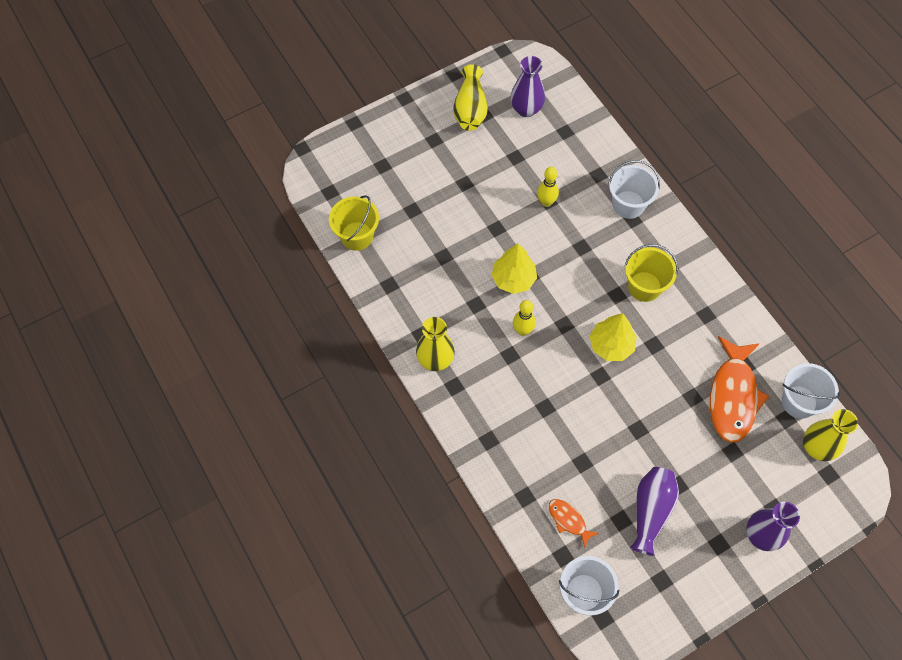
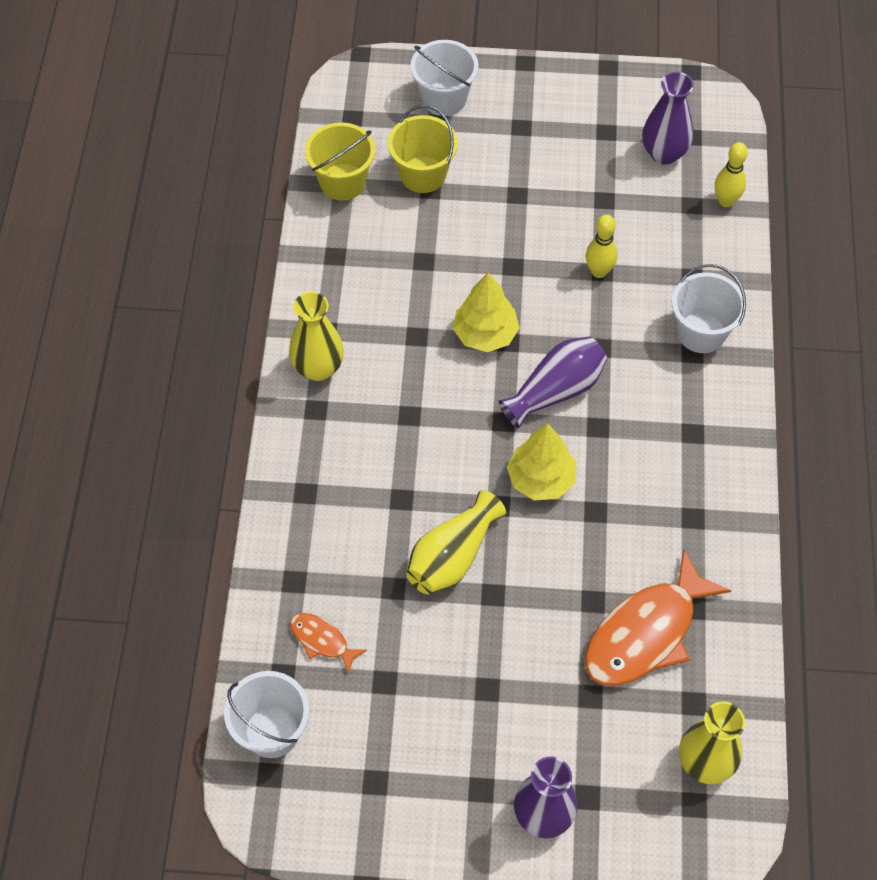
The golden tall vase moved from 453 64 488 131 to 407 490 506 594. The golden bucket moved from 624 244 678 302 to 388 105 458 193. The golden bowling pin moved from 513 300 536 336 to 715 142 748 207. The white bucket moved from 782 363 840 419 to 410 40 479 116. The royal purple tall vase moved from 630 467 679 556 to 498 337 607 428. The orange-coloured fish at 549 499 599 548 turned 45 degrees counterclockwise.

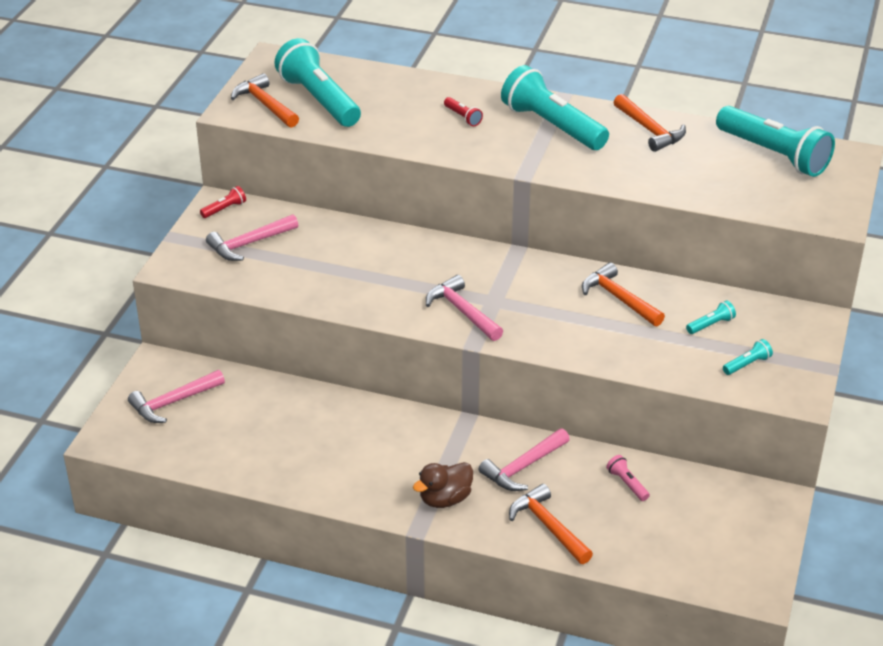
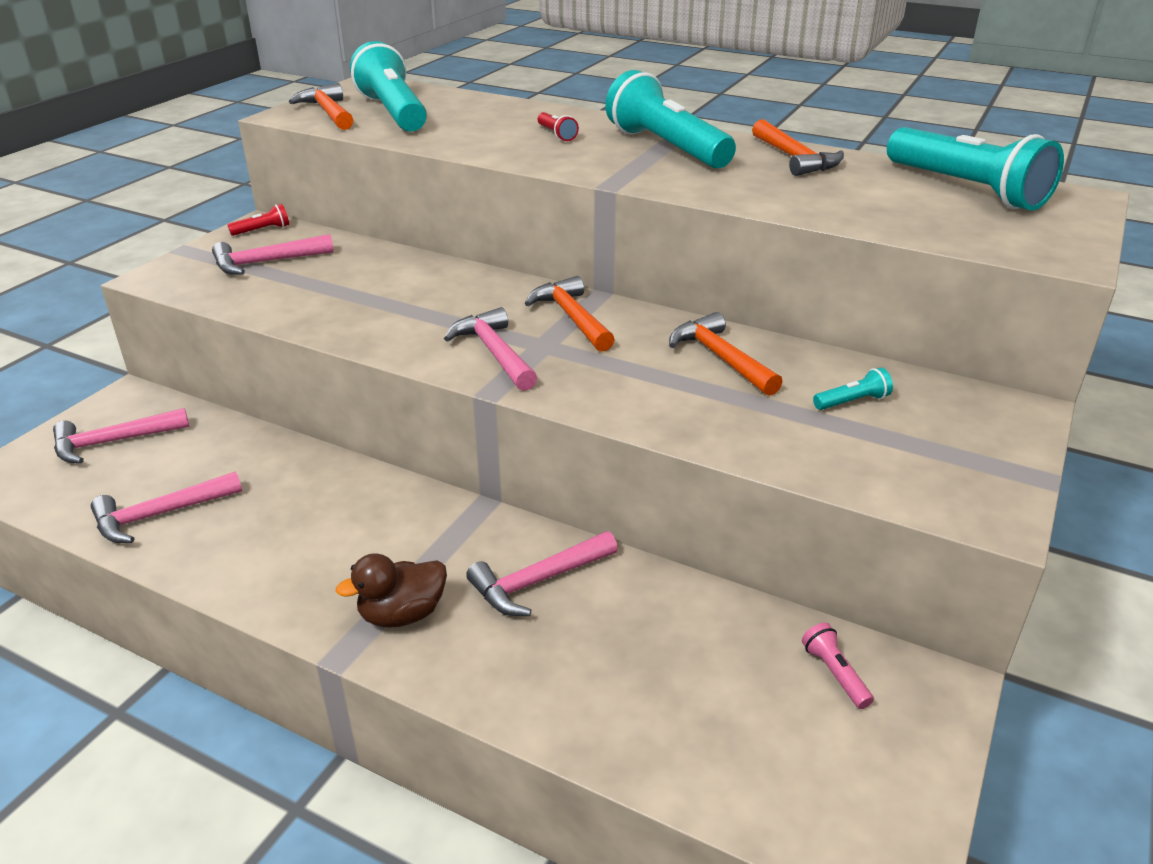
The aqua pocket torch at 723 339 773 375 disappeared. The rose-pink pocket torch moved from 606 455 650 501 to 802 623 874 709. The orange-coloured hammer moved from 509 484 593 564 to 525 276 615 352. The rose-pink hammer at 91 471 242 543 appeared.

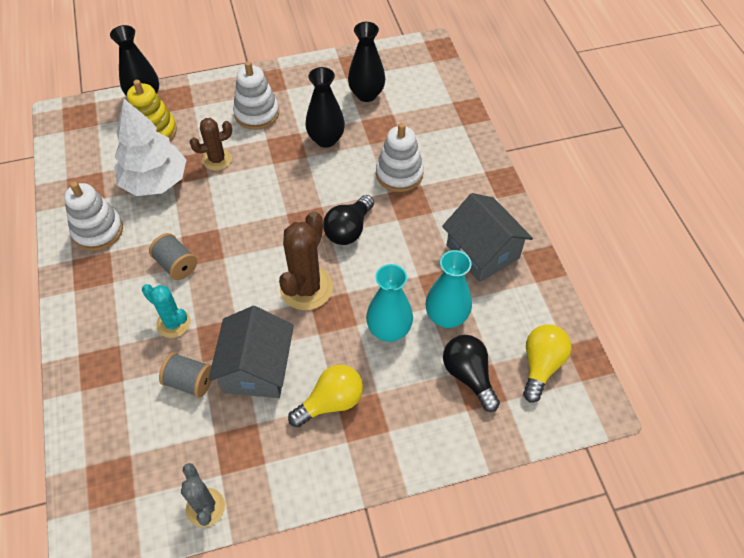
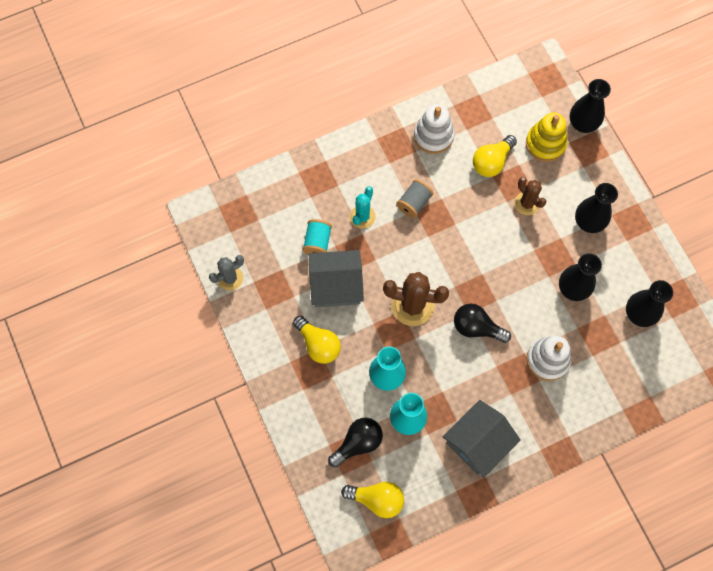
The white stacking toy at 233 61 279 130 was replaced by the jet-black tall vase at 575 183 618 233. The white tree at 114 99 186 196 was replaced by the golden lightbulb at 473 135 517 177. The gray reel of thread at 159 352 212 398 became the aqua reel of thread at 302 219 332 255.

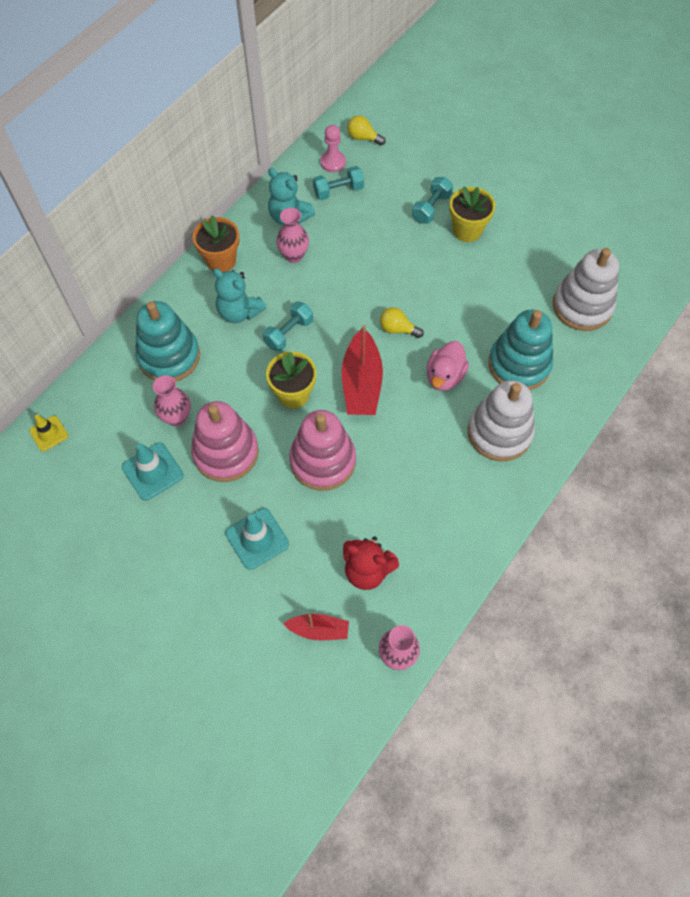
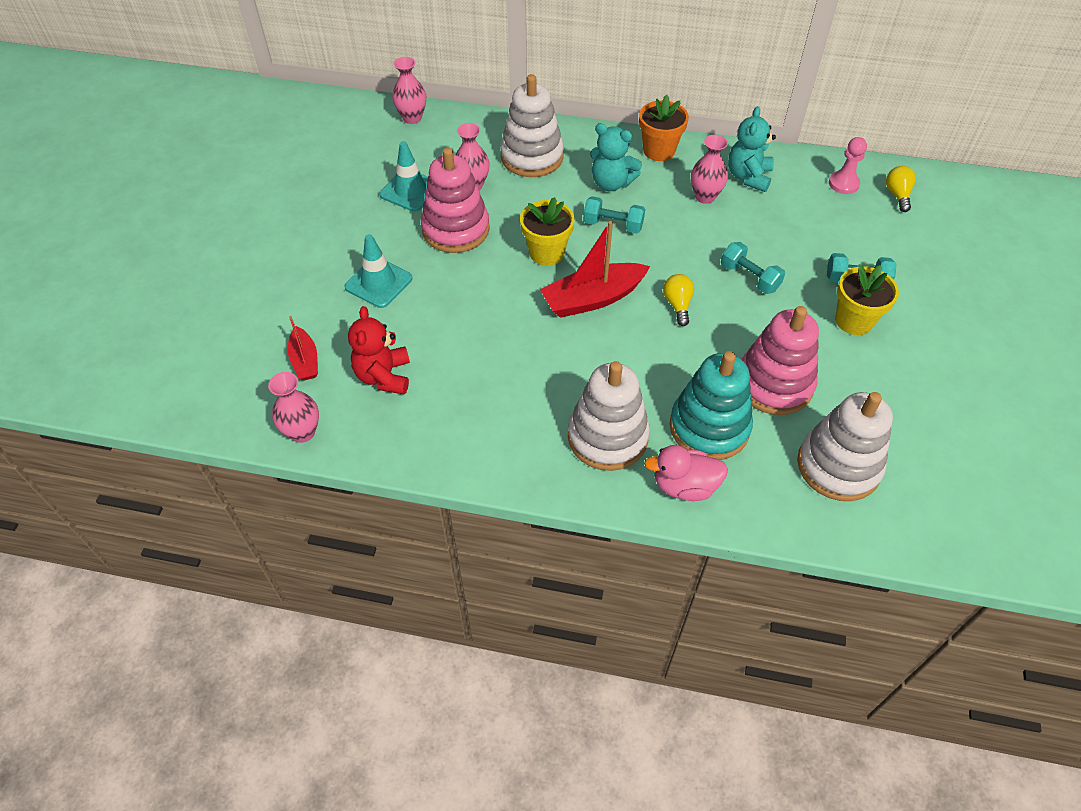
The aqua free weight moved from 313 166 364 200 to 721 242 785 294. The aqua stuffed bear at 213 268 266 323 turned 75 degrees counterclockwise. The aqua stacking toy at 135 301 200 381 became the white stacking toy at 500 74 564 177. The rose-pink rubber duck moved from 427 341 469 391 to 644 445 728 501. The rose-pink stacking toy moved from 289 410 356 491 to 741 306 819 415. The golden safety cone at 29 415 68 451 was replaced by the rose-pink tall vase at 392 57 426 124.

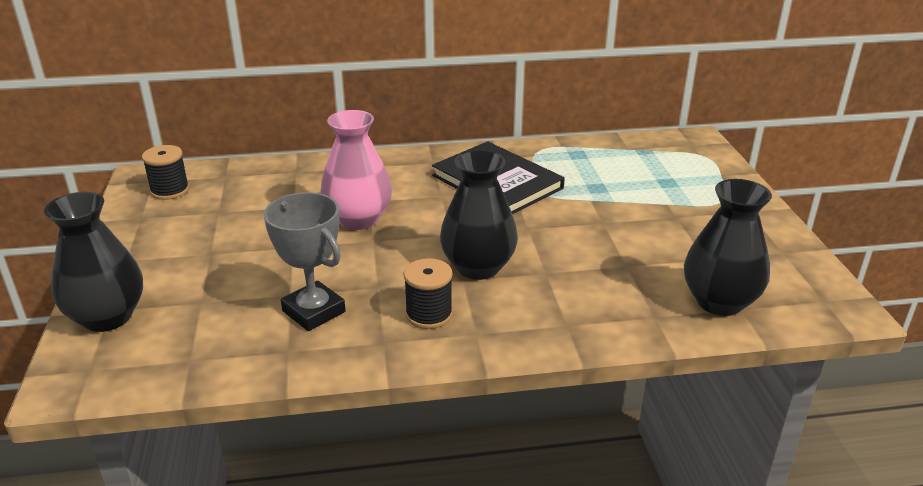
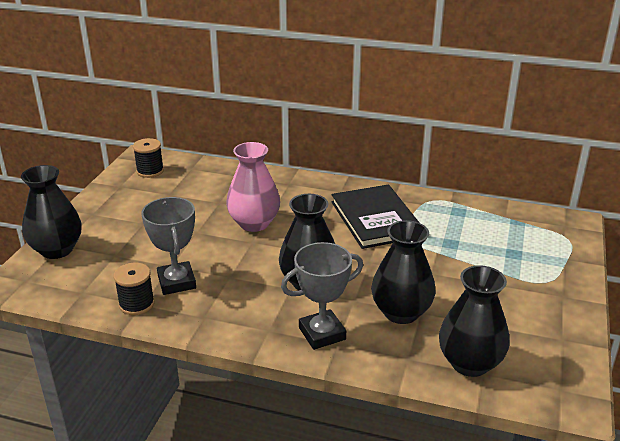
The jet-black reel of thread moved from 404 258 453 329 to 114 263 155 315. The jet-black tall vase at 371 220 435 324 appeared. The gray award cup at 281 242 363 350 appeared.

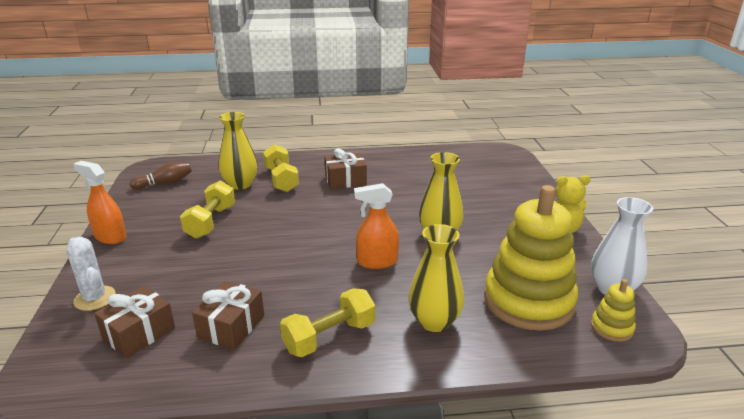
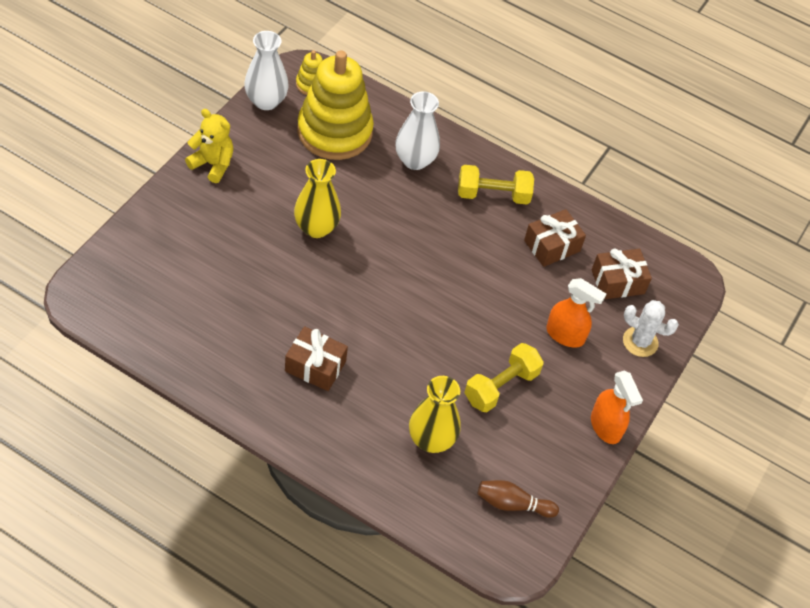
The golden free weight at 263 144 299 192 disappeared. The orange-coloured spray bottle moved from 354 183 399 269 to 546 278 606 348. The golden tall vase at 408 224 464 332 became the white tall vase at 395 91 440 170. The white cactus at 66 237 116 311 turned 60 degrees counterclockwise.

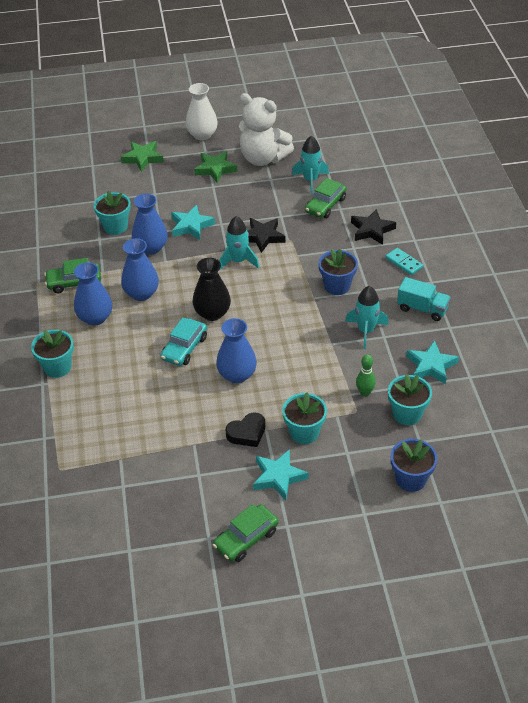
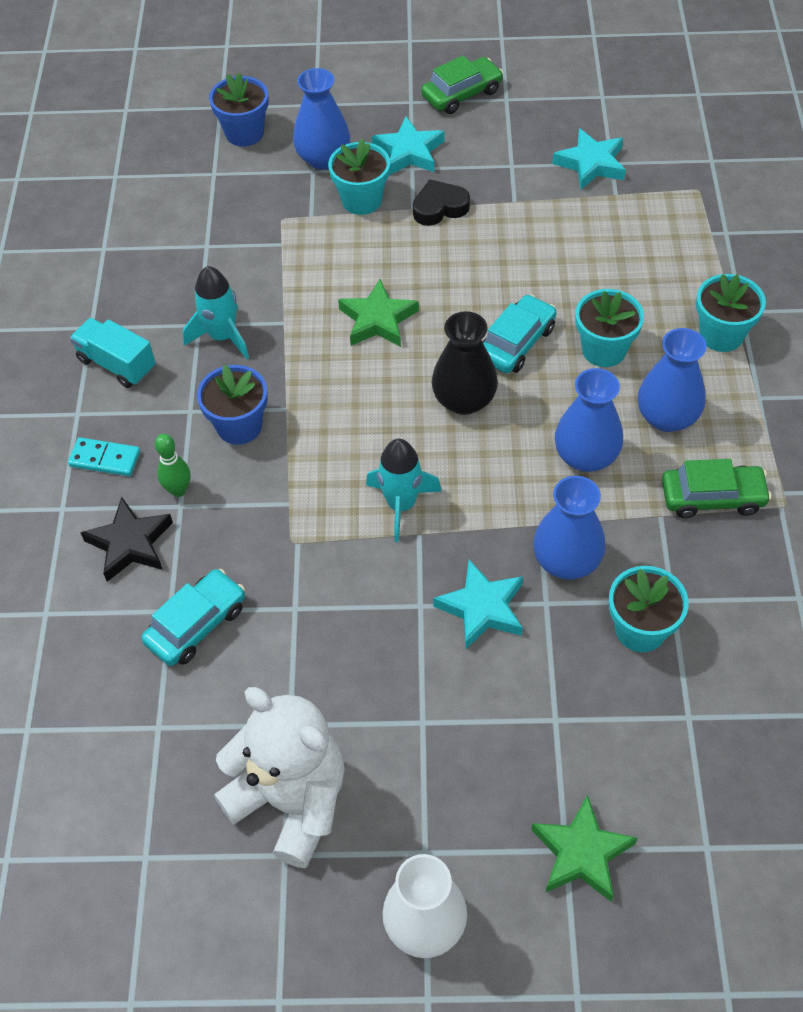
The aqua spaceship at 292 136 329 194 disappeared. The green star moved from 194 151 237 183 to 338 279 419 347. The green automobile at 305 178 347 218 became the aqua automobile at 141 569 245 666. The jet-black star at 248 218 285 253 disappeared. The aqua domino piece at 385 248 423 275 turned 45 degrees counterclockwise. The blue tall vase moved from 216 318 257 383 to 293 68 350 170. The aqua star moved from 406 340 459 384 to 552 128 626 189. The green bowling pin moved from 356 354 376 397 to 155 434 190 497. The aqua potted plant moved from 388 374 432 425 to 575 289 644 367.

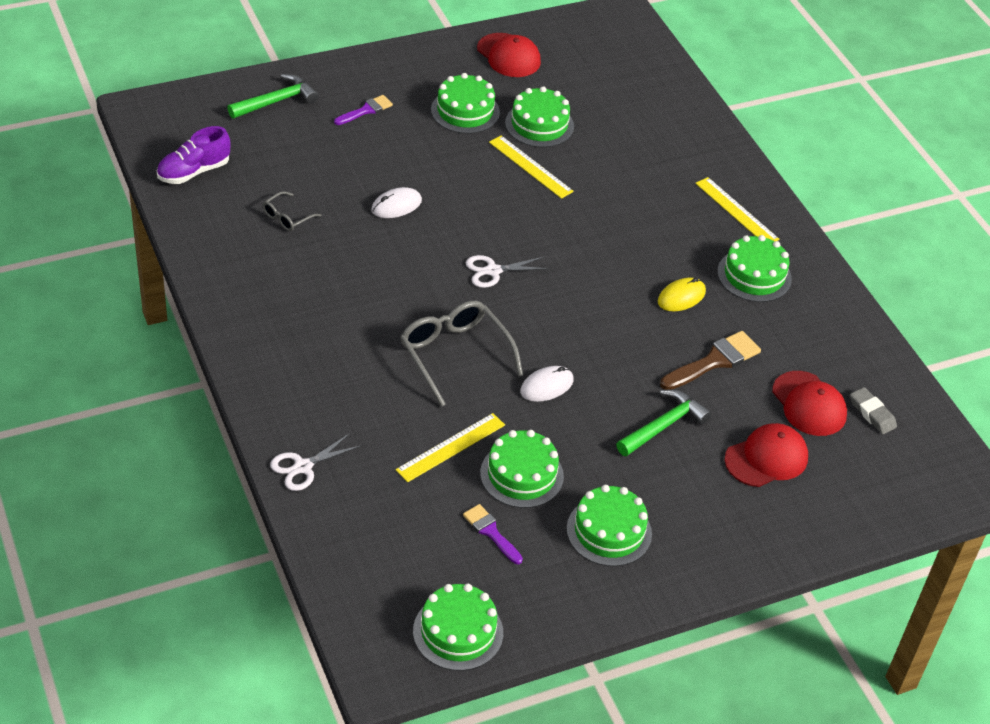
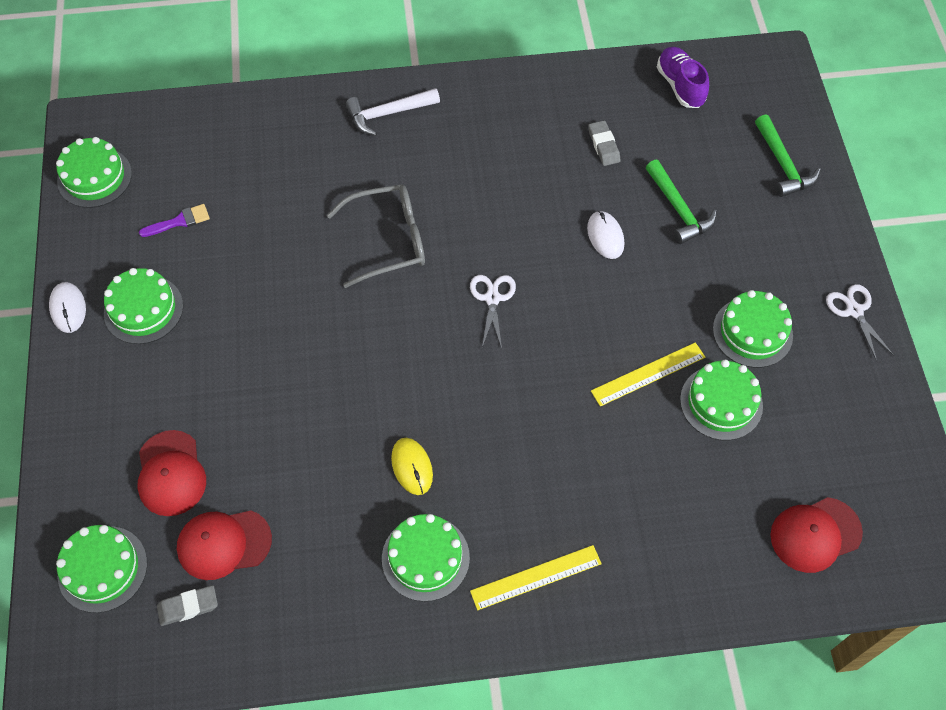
The crimson peaked cap moved from 477 33 541 77 to 770 497 863 573. The royal purple paint brush at 334 95 393 125 disappeared. The gray spectacles at 263 191 321 231 was replaced by the gray gum eraser at 588 120 620 166. The russet paint brush at 660 331 761 390 disappeared. The white mouse moved from 520 366 574 402 to 49 282 86 333. The green hammer moved from 616 389 712 456 to 646 160 717 244. The golden ruler at 396 413 505 482 disappeared. The green gateau moved from 480 430 564 508 to 56 525 147 613. The white scissors moved from 270 433 362 491 to 826 284 894 361. The white hammer at 346 88 440 136 appeared.

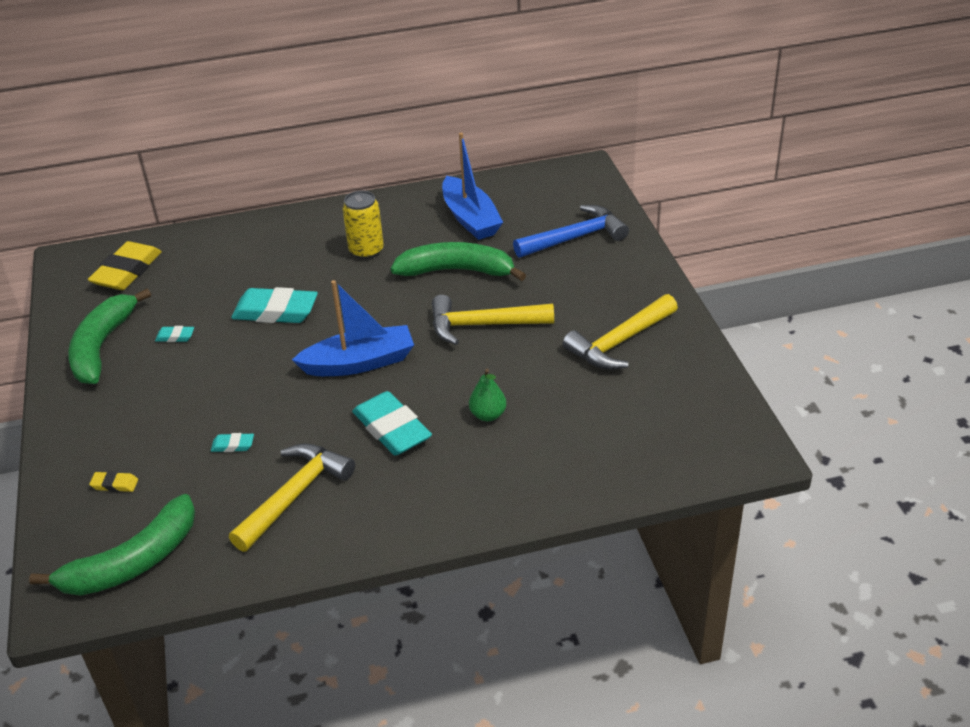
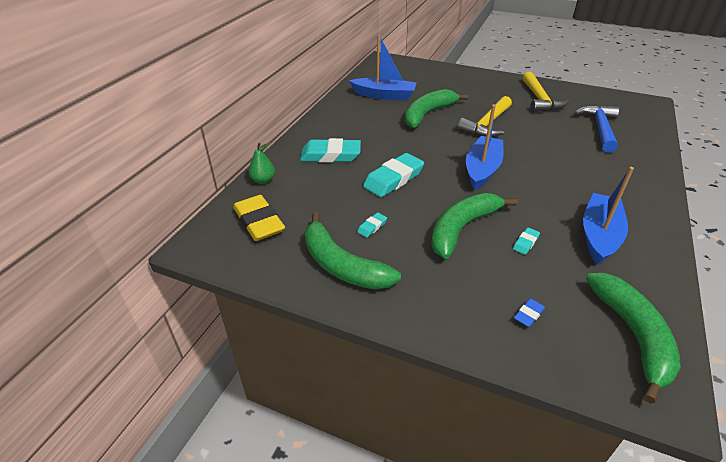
The golden tin at 342 191 384 259 disappeared. The blue hammer moved from 513 205 629 258 to 574 105 619 153. The green pear moved from 469 369 506 421 to 249 143 275 184. The aqua gum eraser moved from 352 391 432 455 to 300 138 361 163. The golden hammer at 229 444 355 552 was replaced by the blue toy boat at 583 167 634 264. The golden gum eraser at 89 471 138 492 became the blue gum eraser at 514 299 545 327. The green banana fruit at 431 193 517 259 appeared.

